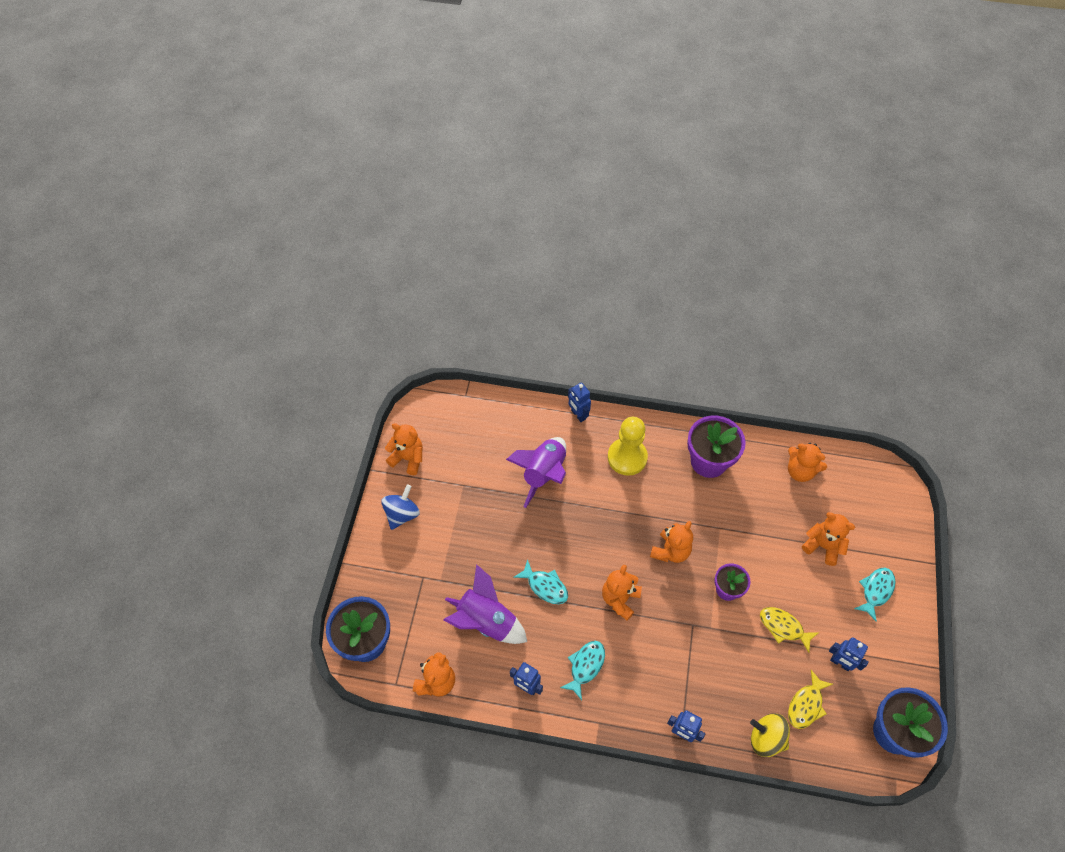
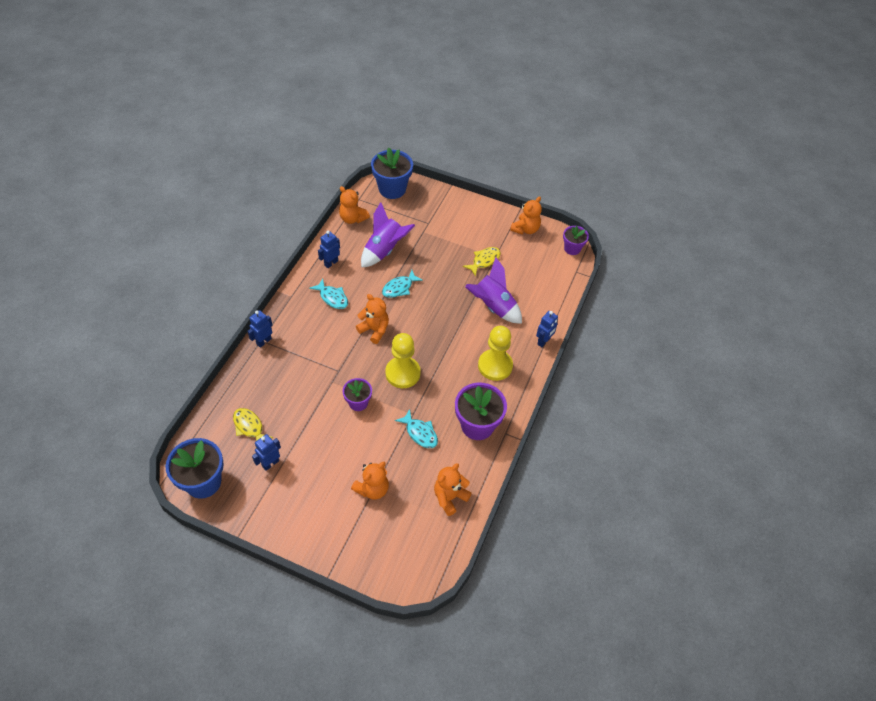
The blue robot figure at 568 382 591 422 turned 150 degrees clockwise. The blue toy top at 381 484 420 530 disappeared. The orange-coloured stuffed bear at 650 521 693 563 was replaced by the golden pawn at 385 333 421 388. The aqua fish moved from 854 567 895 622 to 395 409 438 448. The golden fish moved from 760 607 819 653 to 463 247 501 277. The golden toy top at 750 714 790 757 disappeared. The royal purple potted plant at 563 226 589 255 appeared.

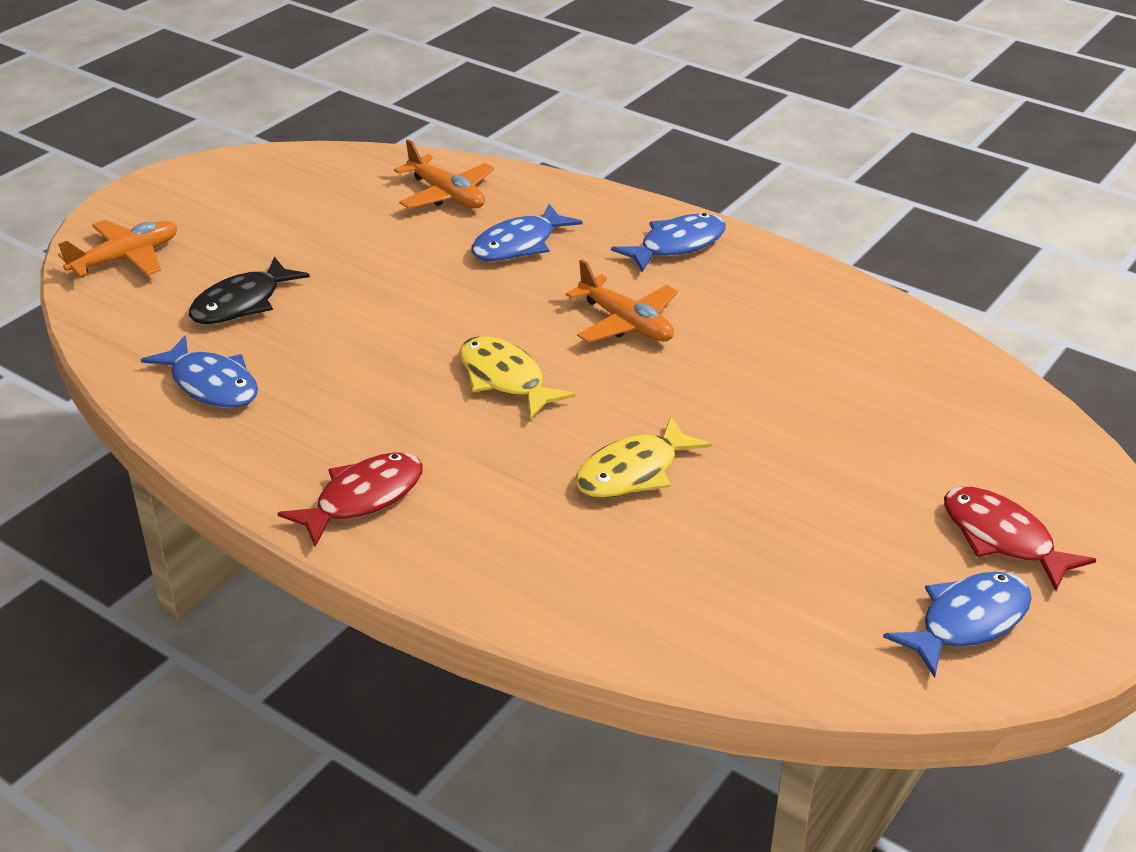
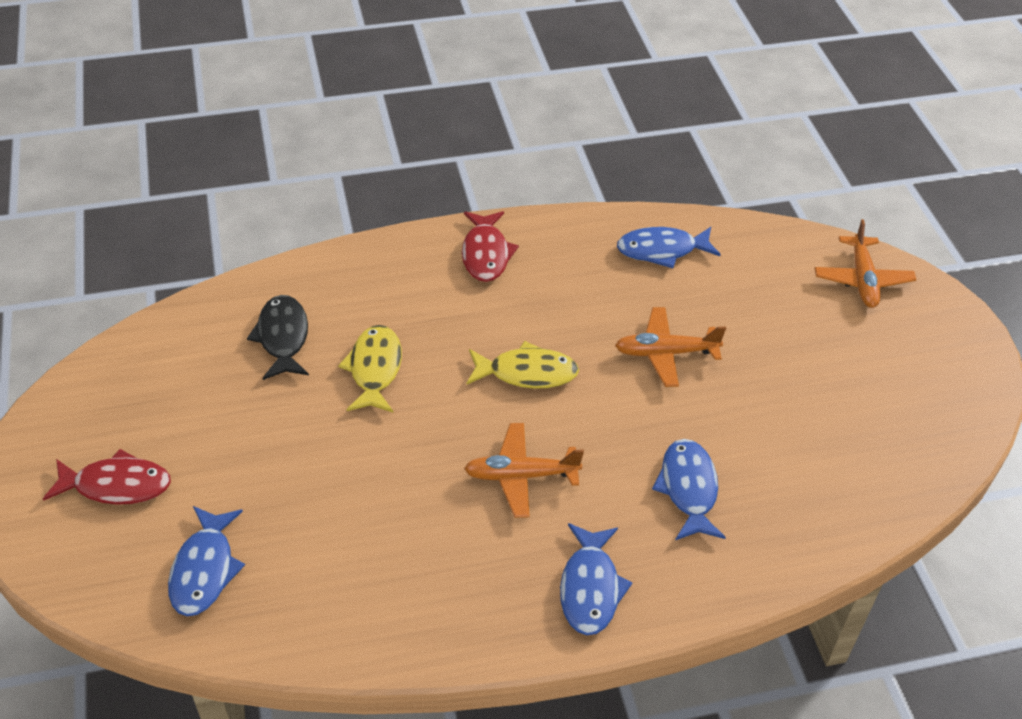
The orange-coloured toy plane moved from 394 139 494 209 to 615 307 726 387. The jet-black fish moved from 189 256 310 324 to 247 295 309 380. The blue fish moved from 883 572 1032 678 to 168 506 245 616.

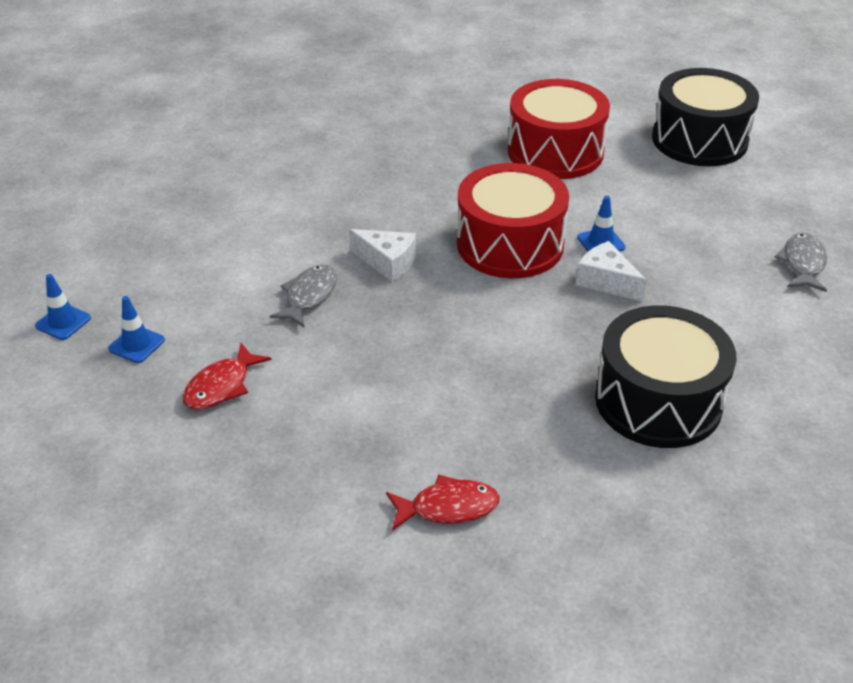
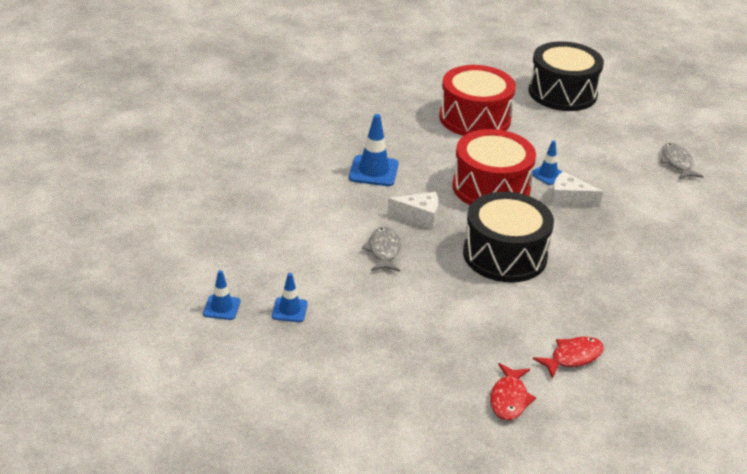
The jet-black drum moved from 595 305 736 448 to 463 192 554 282. The crimson fish moved from 183 343 271 409 to 490 363 536 420. The blue safety cone at 349 114 399 186 appeared.

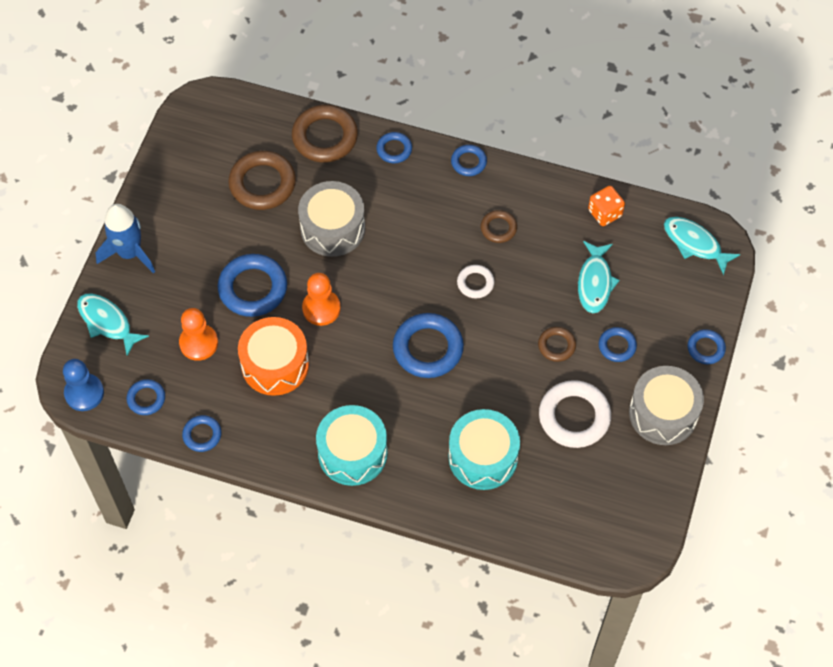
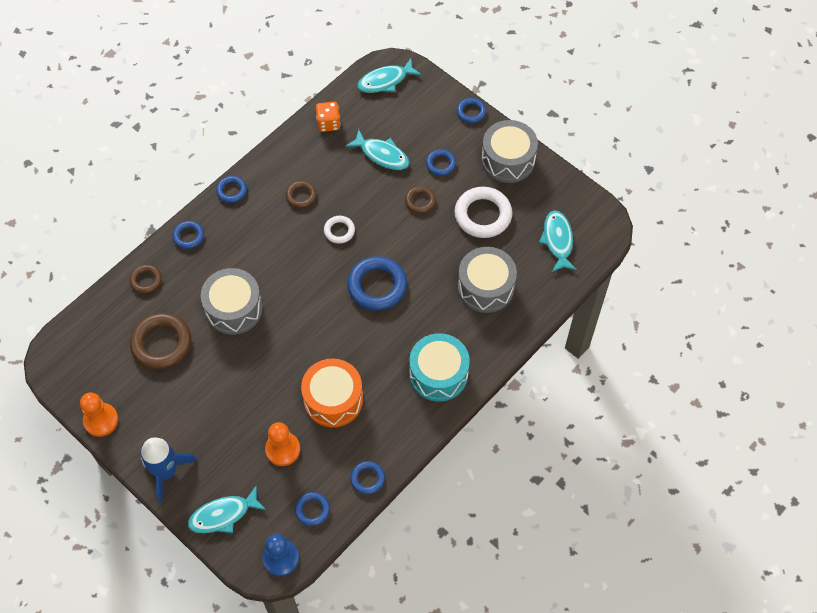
The russet ring at 292 105 358 162 changed to 0.54 times the size. The blue ring at 218 254 287 317 disappeared. The orange-coloured pawn moved from 302 273 341 326 to 80 392 118 437. The aqua drum at 448 409 520 490 became the gray drum at 458 247 517 313. The aqua fish at 539 210 577 272 appeared.

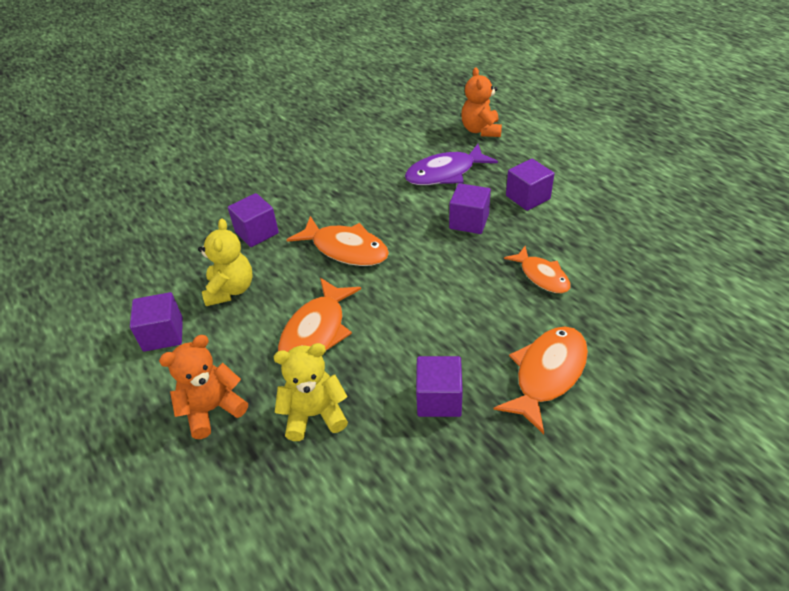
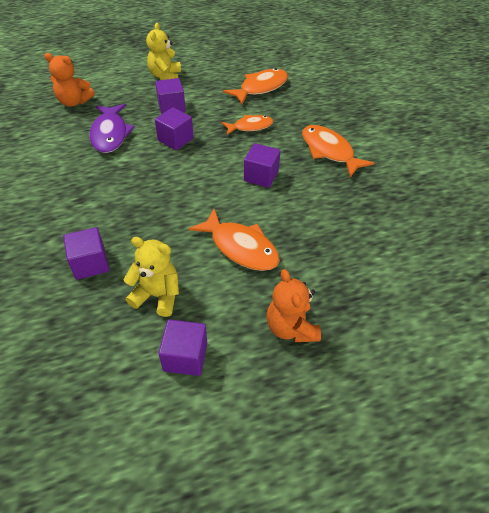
The orange-coloured fish moved from 286 216 389 266 to 223 68 288 104. The golden stuffed bear moved from 274 343 348 441 to 146 23 181 80. The royal purple solid cube moved from 416 356 463 417 to 244 143 280 188.

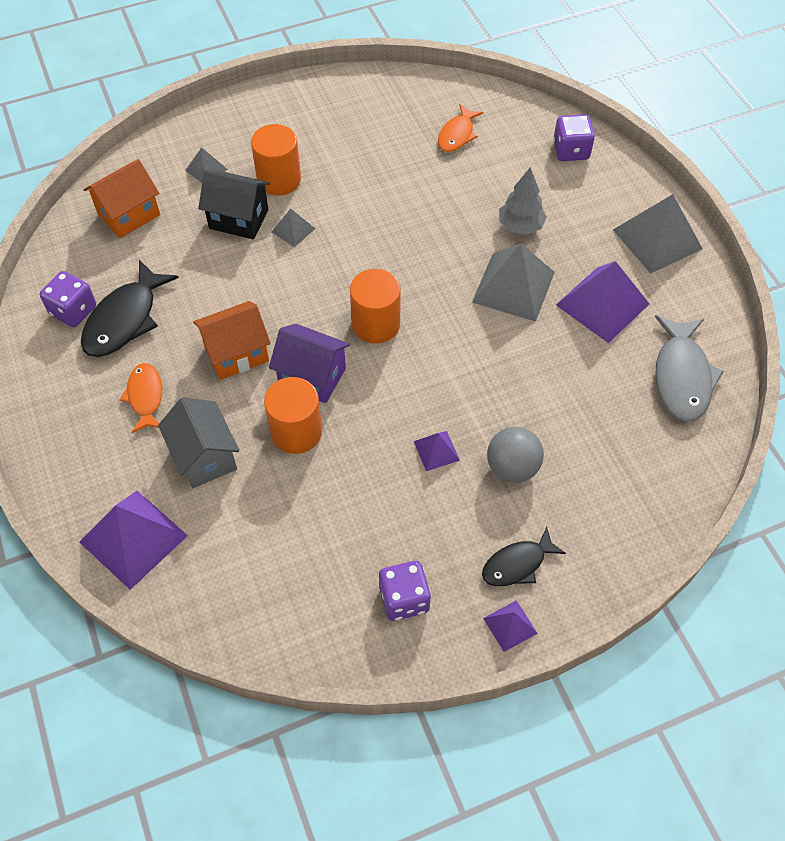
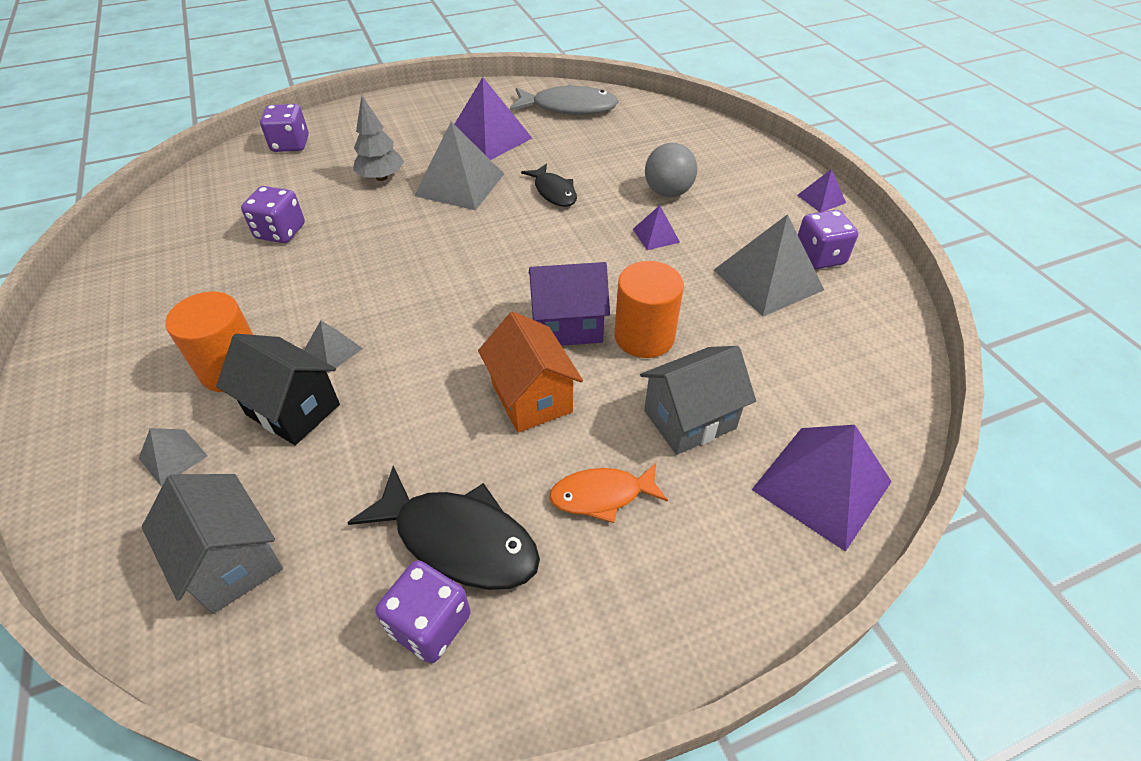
The orange-coloured fish at 438 105 483 152 disappeared. The orange-coloured toy house at 84 159 160 238 became the gray toy house at 142 474 283 614. The jet-black toy house at 198 170 270 239 turned 75 degrees counterclockwise. The gray pyramid moved from 613 194 703 274 to 714 214 824 317. The orange-coloured solid cylinder at 350 269 401 344 disappeared. The royal purple toy house at 269 324 350 403 turned 60 degrees clockwise. The jet-black fish moved from 482 527 566 586 to 521 164 577 207. The royal purple die at 241 186 305 243 appeared.

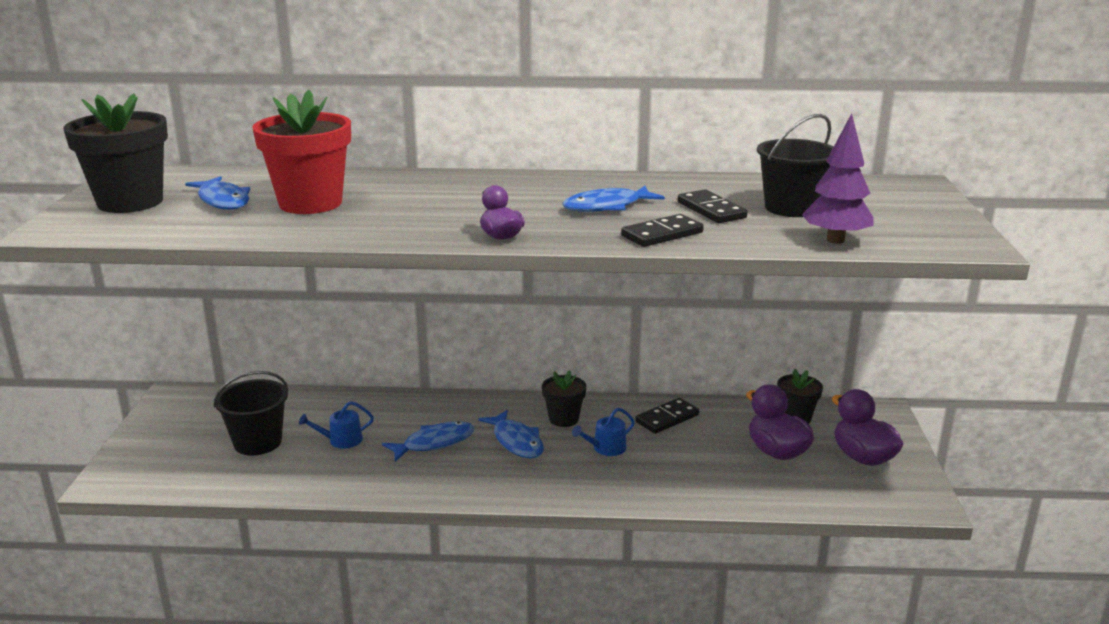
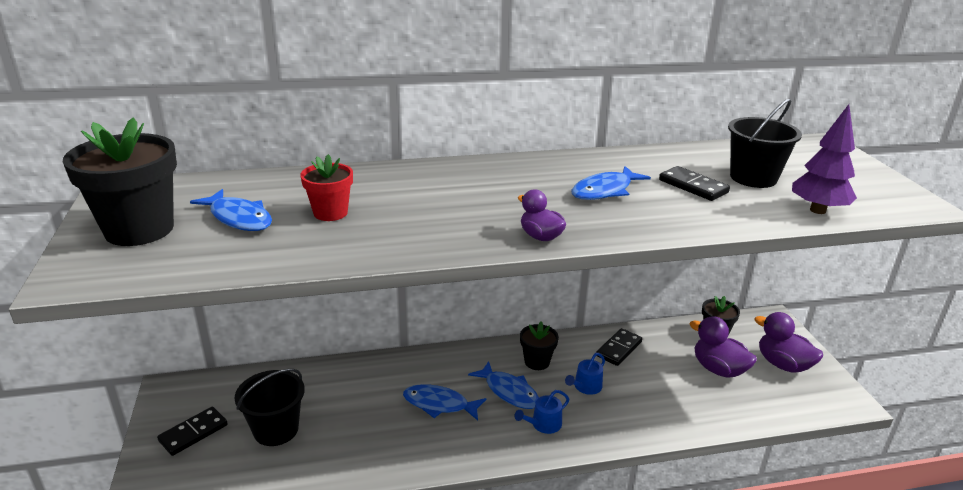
The crimson potted plant at 252 90 351 214 changed to 0.55 times the size. The jet-black domino piece moved from 621 214 704 247 to 157 407 228 456. The blue sprinkling can moved from 299 401 374 449 to 515 390 569 434. The blue fish at 382 421 474 462 turned 120 degrees counterclockwise.

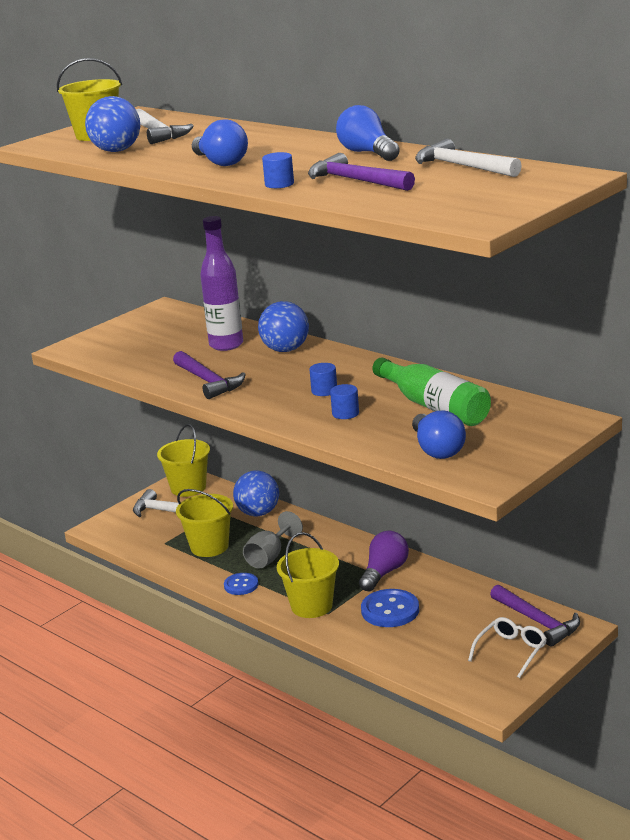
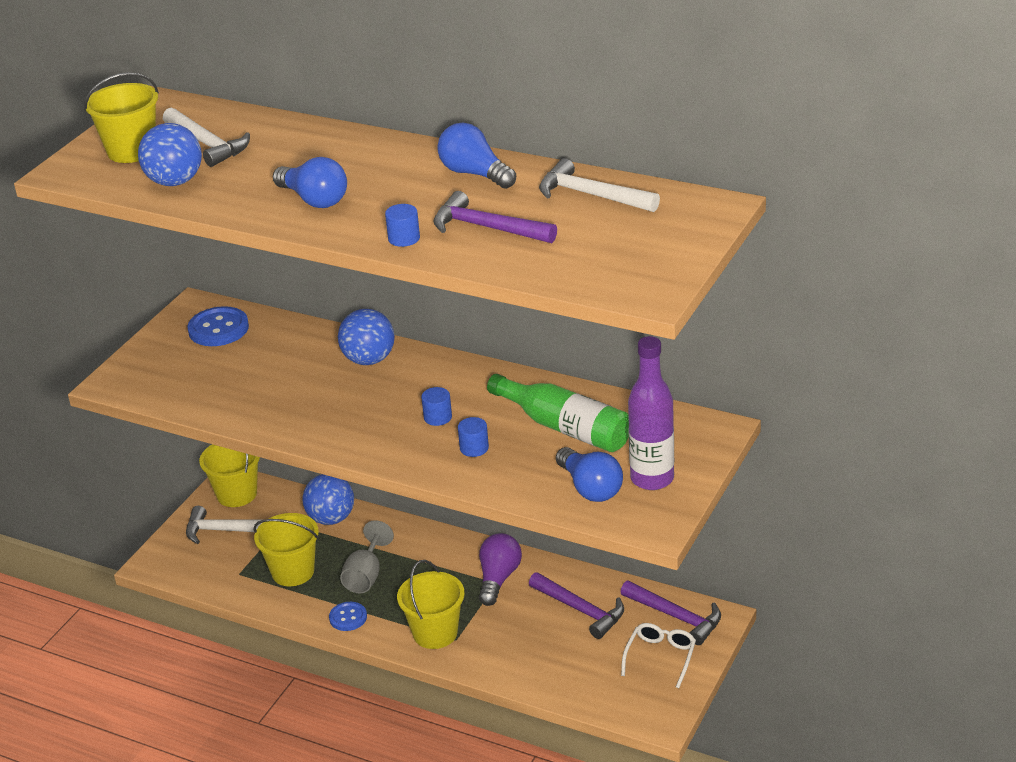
The royal purple drink bottle moved from 200 216 243 351 to 628 336 674 490. The royal purple hammer moved from 173 351 246 399 to 529 572 624 639. The blue button moved from 361 589 419 627 to 187 306 249 346.

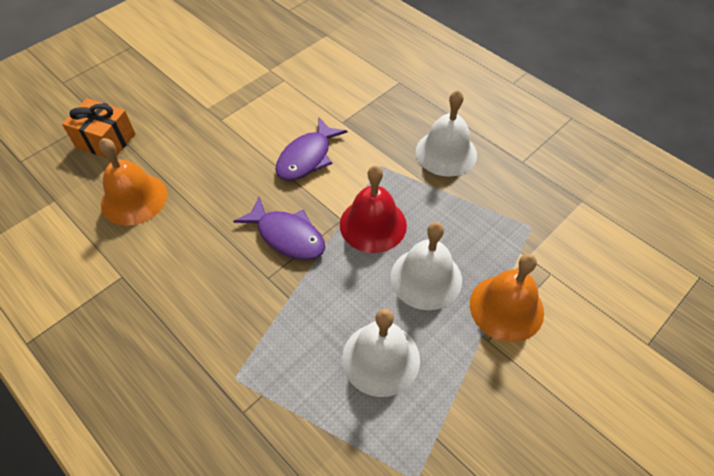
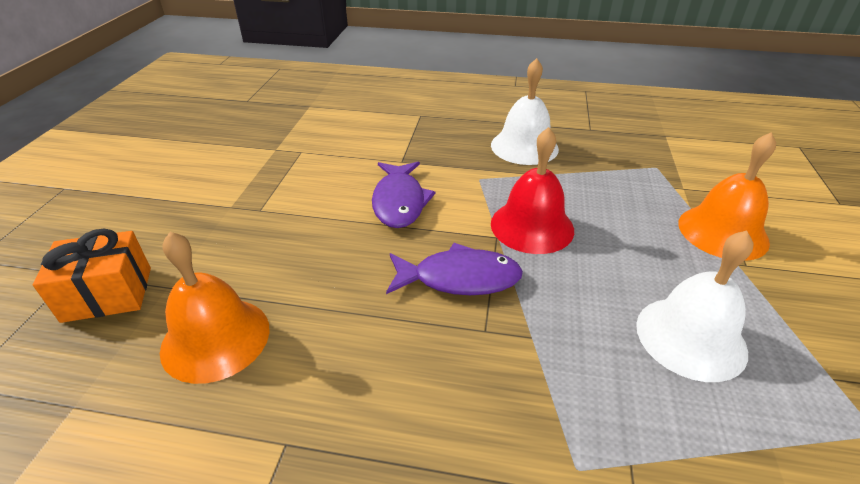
The white school bell at 391 222 462 310 disappeared.

